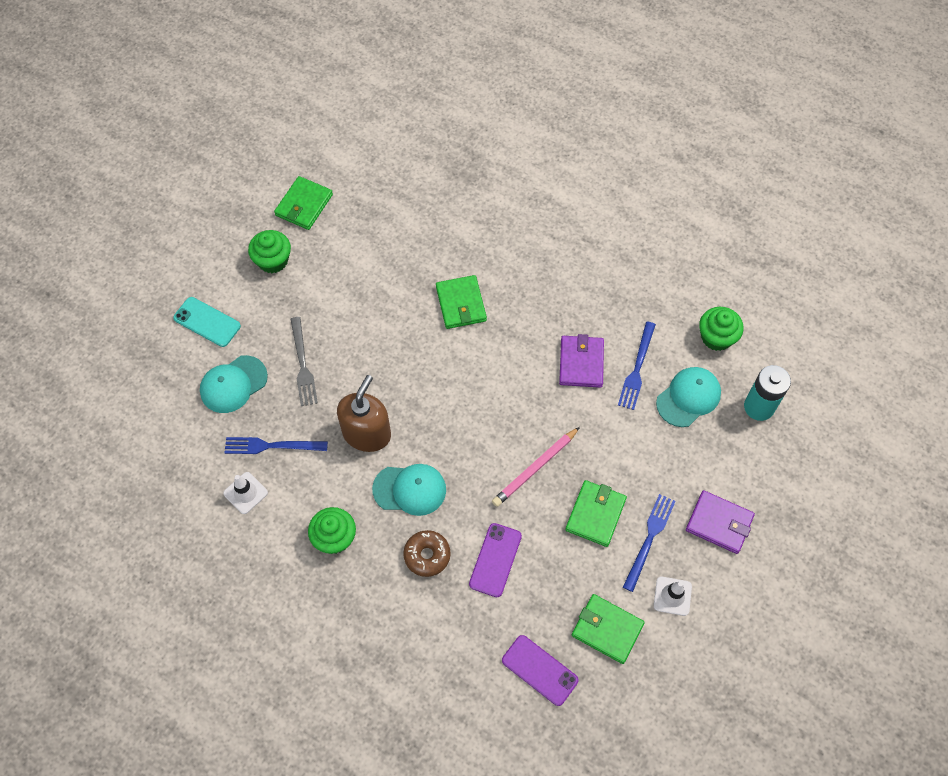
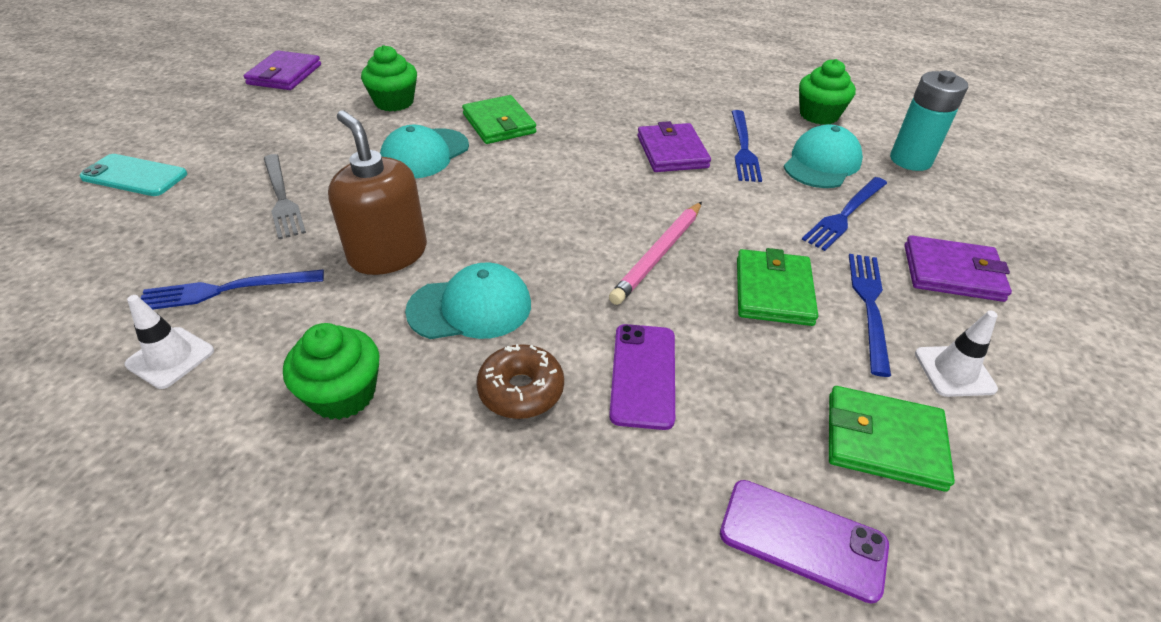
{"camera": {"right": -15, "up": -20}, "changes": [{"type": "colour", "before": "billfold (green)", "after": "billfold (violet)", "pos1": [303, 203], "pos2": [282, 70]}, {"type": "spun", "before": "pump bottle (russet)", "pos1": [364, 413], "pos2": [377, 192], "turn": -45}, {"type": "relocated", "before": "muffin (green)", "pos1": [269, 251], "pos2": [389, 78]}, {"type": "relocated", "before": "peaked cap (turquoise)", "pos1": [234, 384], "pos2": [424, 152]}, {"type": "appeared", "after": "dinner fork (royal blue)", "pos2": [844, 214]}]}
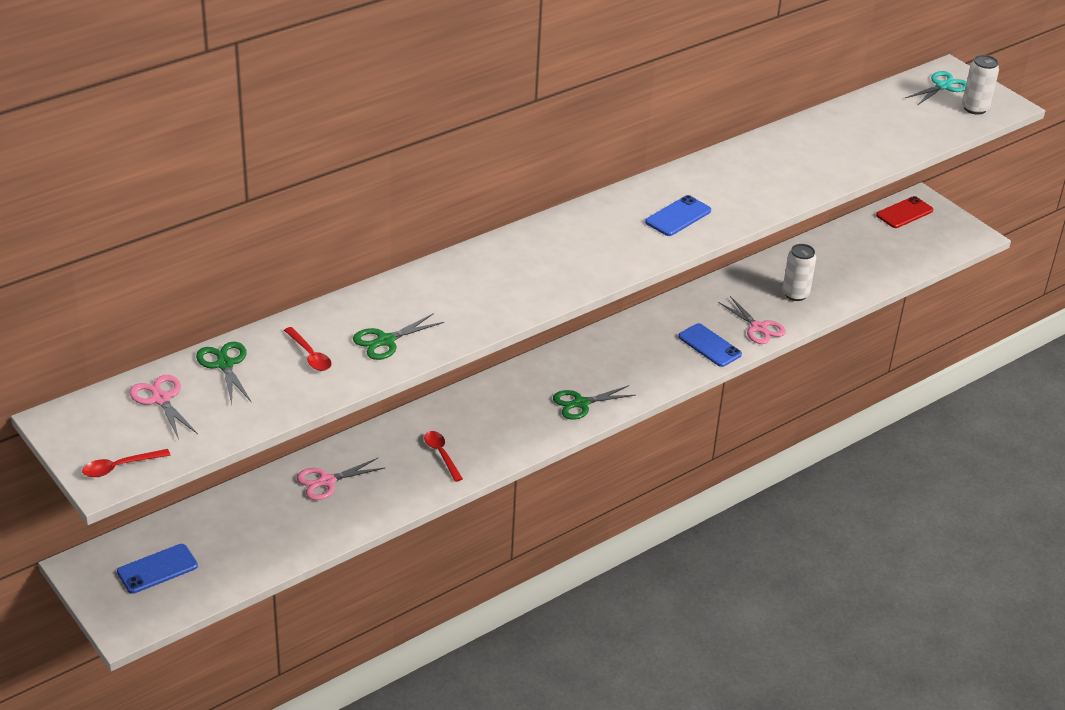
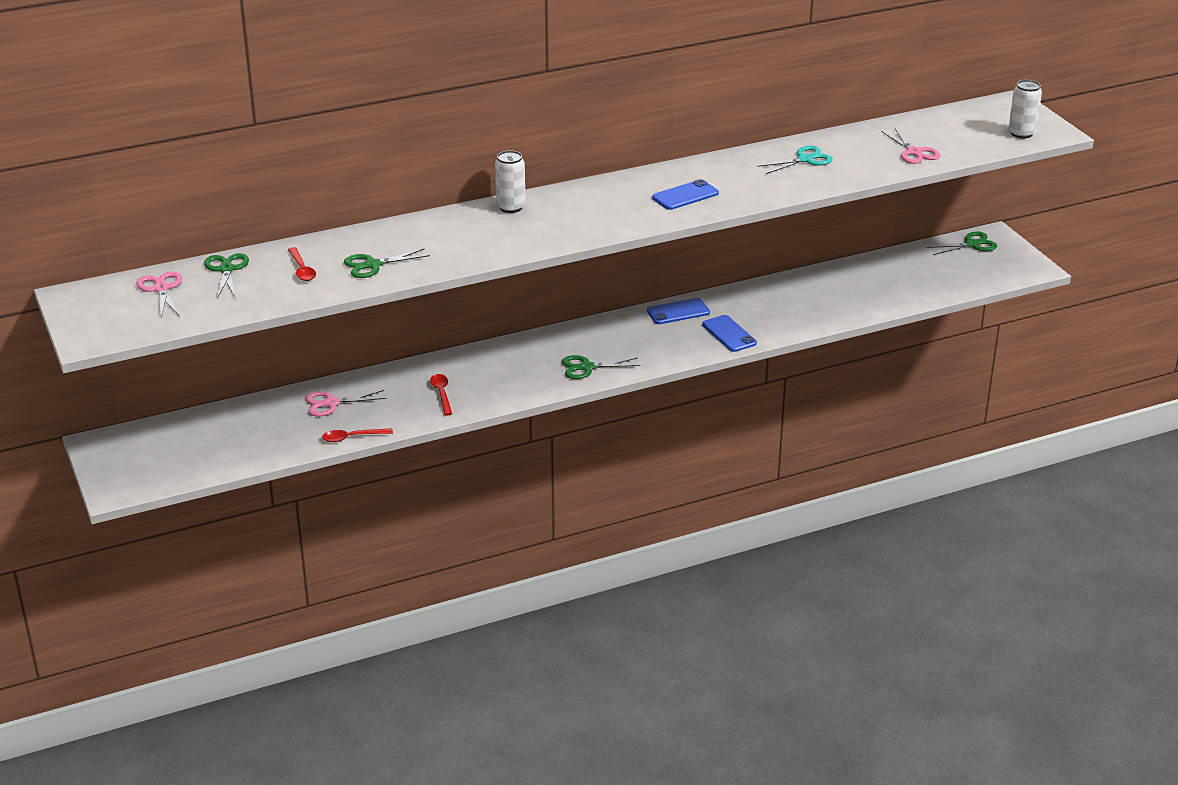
{"camera": {"right": 15, "up": -5}, "changes": [{"type": "relocated", "before": "teaspoon (crimson)", "pos1": [126, 463], "pos2": [357, 435]}, {"type": "relocated", "before": "soda can (snow-white)", "pos1": [799, 272], "pos2": [510, 181]}, {"type": "relocated", "before": "phone (royal blue)", "pos1": [157, 569], "pos2": [678, 311]}, {"type": "relocated", "before": "pair of scissors (turquoise)", "pos1": [935, 88], "pos2": [795, 159]}, {"type": "relocated", "before": "pair of scissors (pink)", "pos1": [752, 320], "pos2": [910, 146]}, {"type": "exchanged", "before": "phone (crimson)", "after": "pair of scissors (green)", "pos1": [904, 212], "pos2": [961, 243]}]}
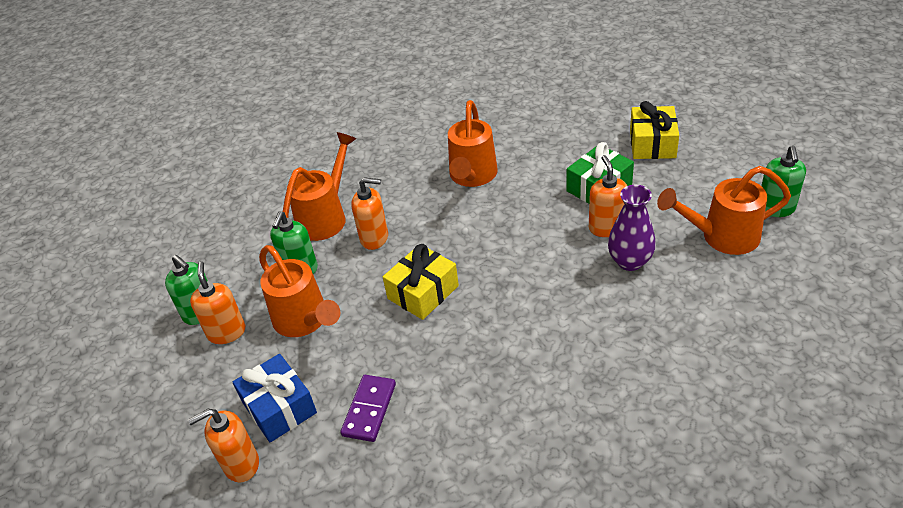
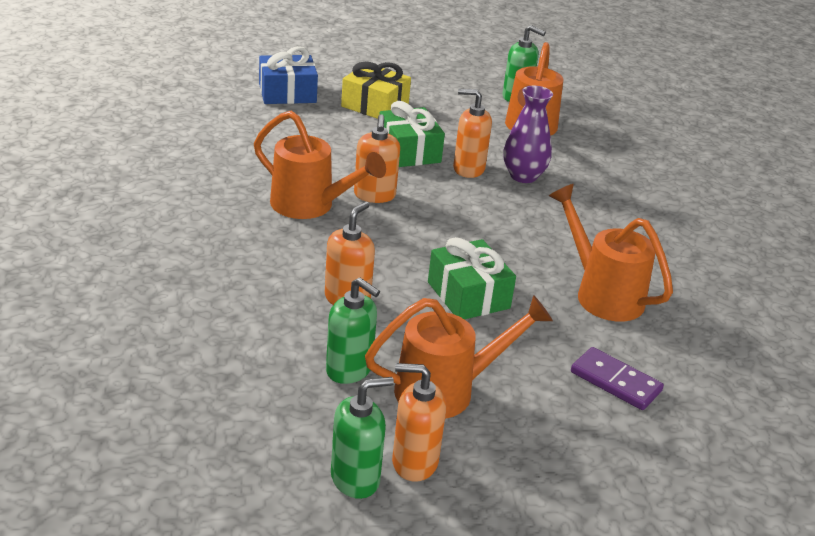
{"camera": {"right": -75, "up": -10}, "changes": [{"type": "relocated", "before": "wrapped gift (royal blue)", "pos1": [275, 398], "pos2": [288, 75]}, {"type": "relocated", "before": "pump bottle (orange)", "pos1": [223, 445], "pos2": [377, 158]}, {"type": "colour", "before": "wrapped gift (golden)", "after": "wrapped gift (green)", "pos1": [421, 282], "pos2": [472, 278]}, {"type": "relocated", "before": "sprinkling can (orange)", "pos1": [319, 186], "pos2": [611, 253]}]}
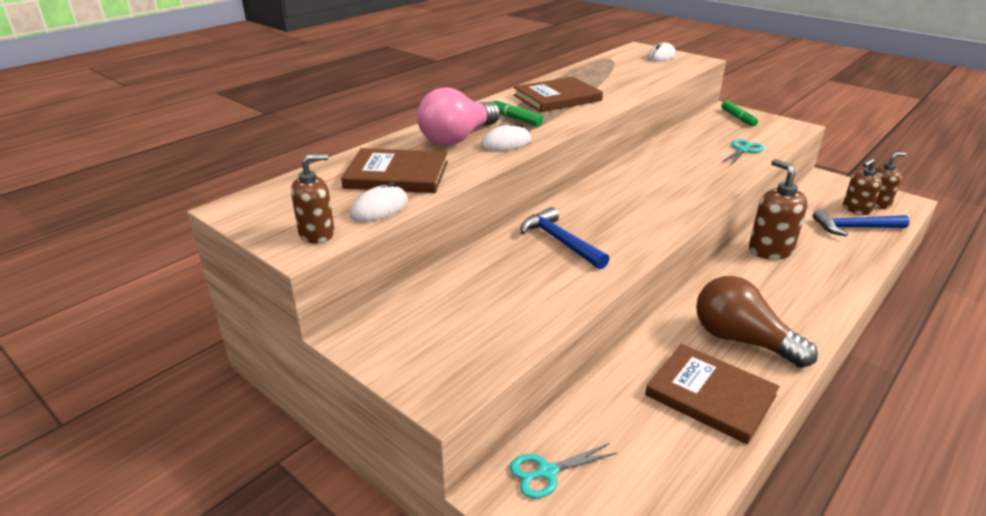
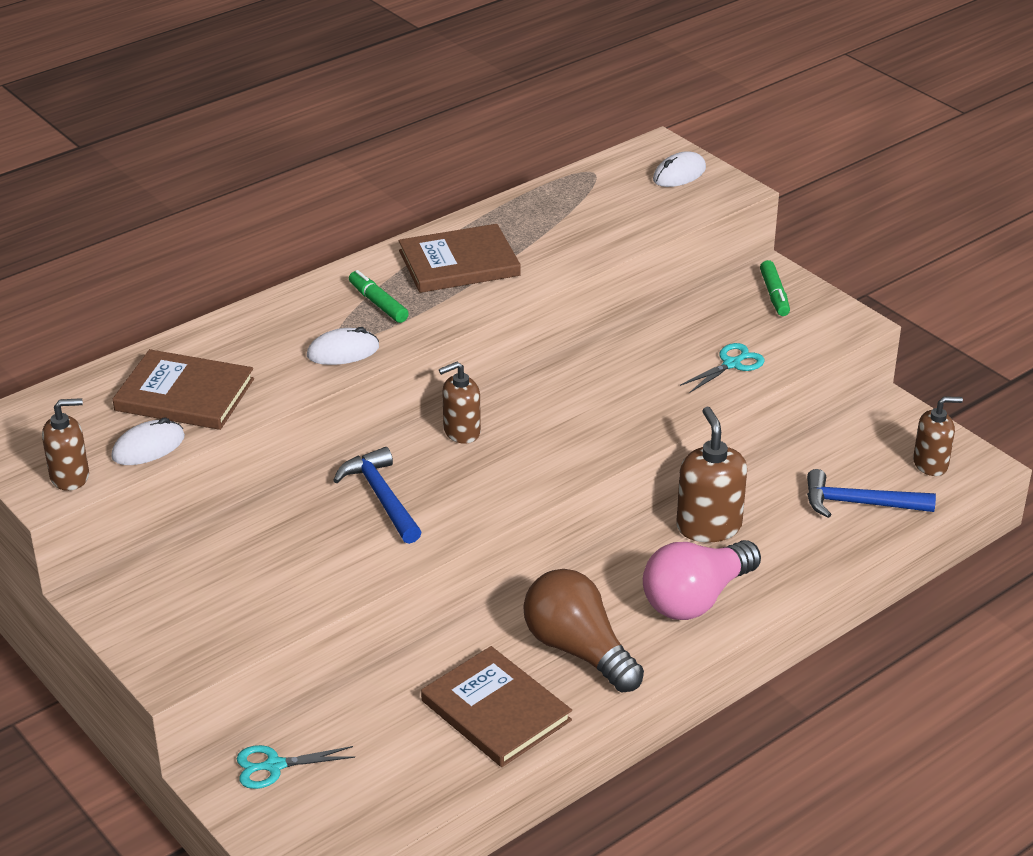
{"camera": {"right": 10, "up": 5}, "changes": [{"type": "relocated", "before": "pump bottle (russet)", "pos1": [862, 187], "pos2": [460, 403]}, {"type": "relocated", "before": "light bulb (pink)", "pos1": [458, 116], "pos2": [702, 580]}]}
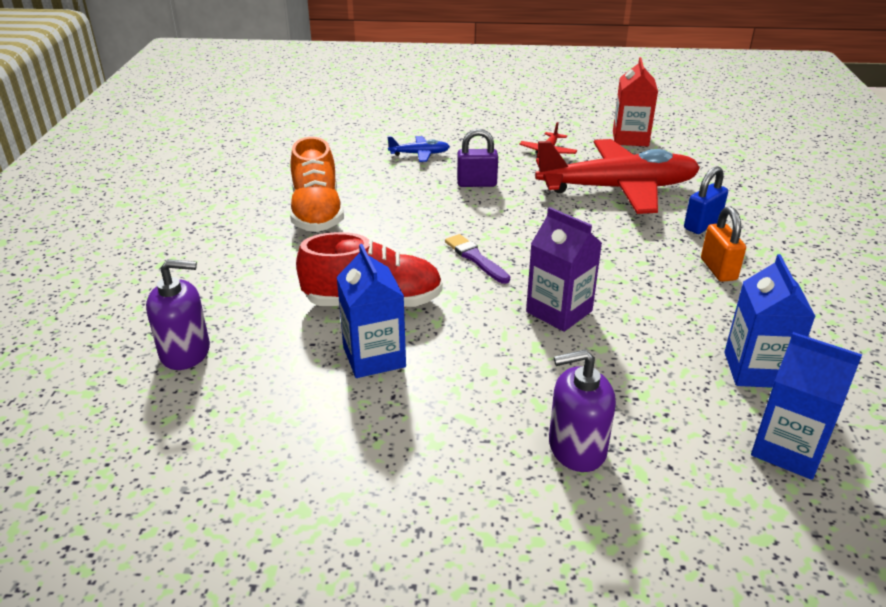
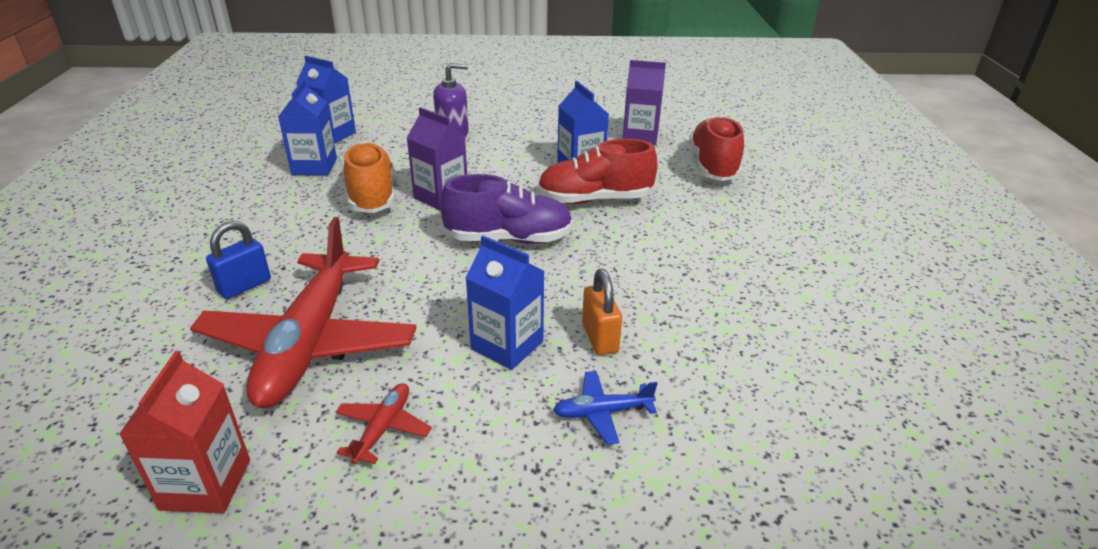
{"camera": {"right": 175, "up": 0}, "changes": [{"type": "spun", "before": "aeroplane (crimson)", "pos1": [617, 176], "pos2": [303, 312], "turn": -75}, {"type": "relocated", "before": "sneaker (orange)", "pos1": [317, 184], "pos2": [368, 177]}, {"type": "exchanged", "before": "paint brush (violet)", "after": "sneaker (violet)", "pos1": [477, 259], "pos2": [506, 209]}, {"type": "exchanged", "before": "padlock (violet)", "after": "milk carton (royal blue)", "pos1": [477, 158], "pos2": [505, 303]}, {"type": "relocated", "before": "padlock (orange)", "pos1": [723, 244], "pos2": [602, 312]}, {"type": "appeared", "after": "milk carton (violet)", "pos2": [644, 102]}, {"type": "exchanged", "before": "pump bottle (violet)", "after": "sneaker (crimson)", "pos1": [178, 314], "pos2": [716, 148]}]}
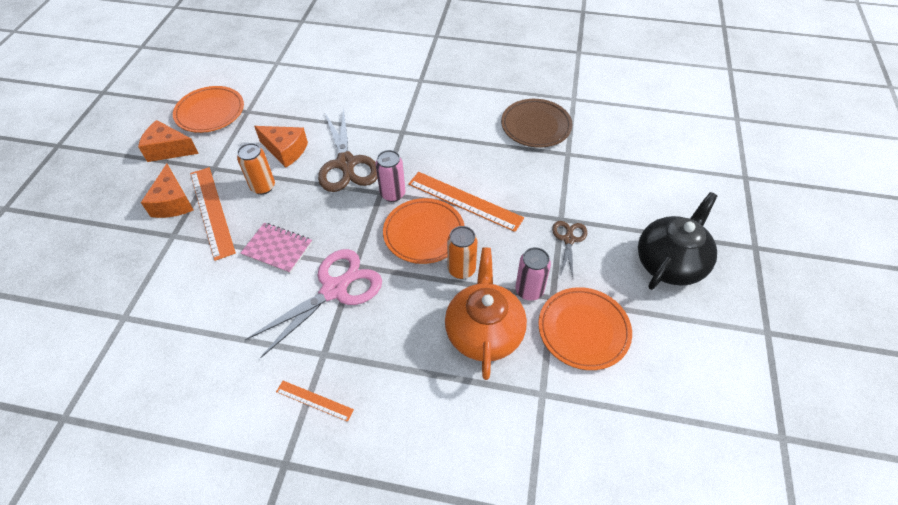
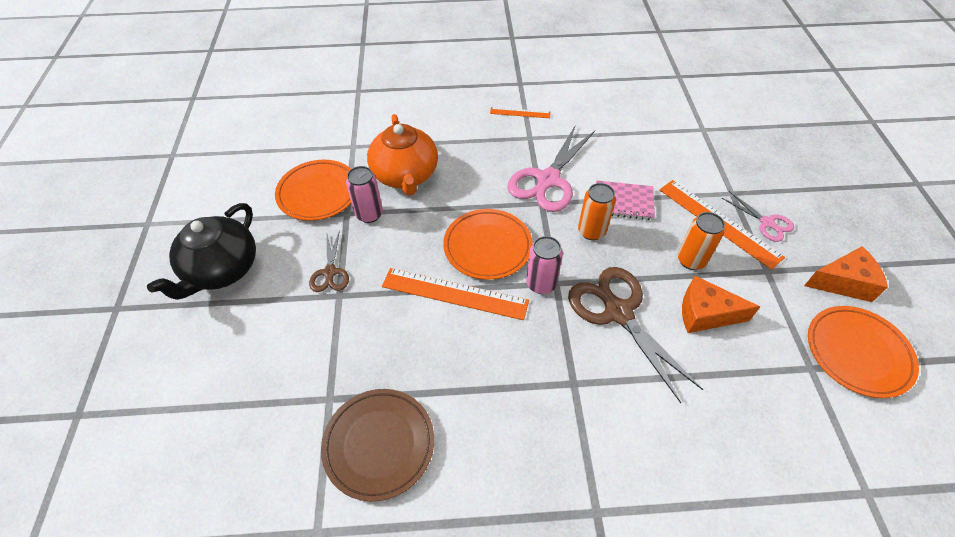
{"camera": {"right": 165, "up": 0}, "changes": [{"type": "relocated", "before": "soda can (orange)", "pos1": [462, 252], "pos2": [597, 211]}, {"type": "exchanged", "before": "cheese wedge (orange)", "after": "pair of scissors (pink)", "pos1": [167, 190], "pos2": [758, 216]}]}
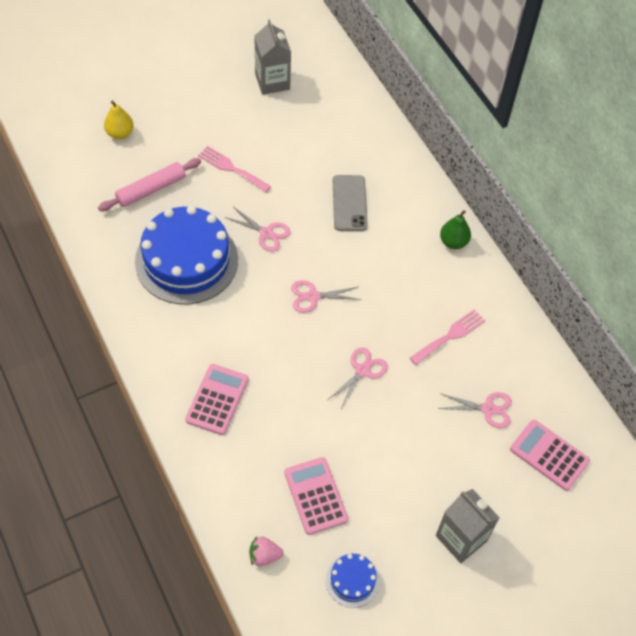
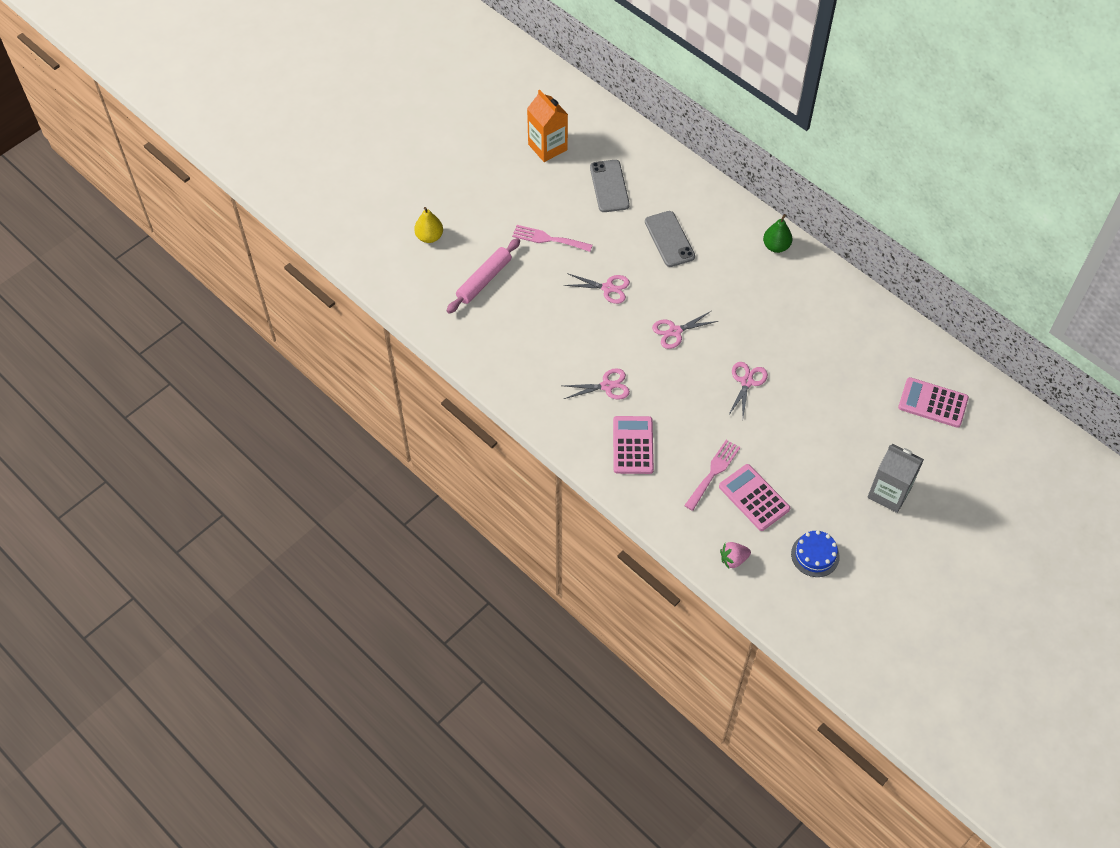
{"camera": {"right": -15, "up": 0}, "changes": [{"type": "colour", "before": "milk carton (gray)", "after": "milk carton (orange)", "pos1": [273, 57], "pos2": [547, 125]}, {"type": "relocated", "before": "pair of scissors (pink)", "pos1": [475, 410], "pos2": [596, 383]}, {"type": "appeared", "after": "phone (gray)", "pos2": [610, 186]}, {"type": "relocated", "before": "dinner fork (pink)", "pos1": [447, 337], "pos2": [712, 475]}, {"type": "missing", "before": "layer cake (royal blue)", "pos1": [186, 255]}]}
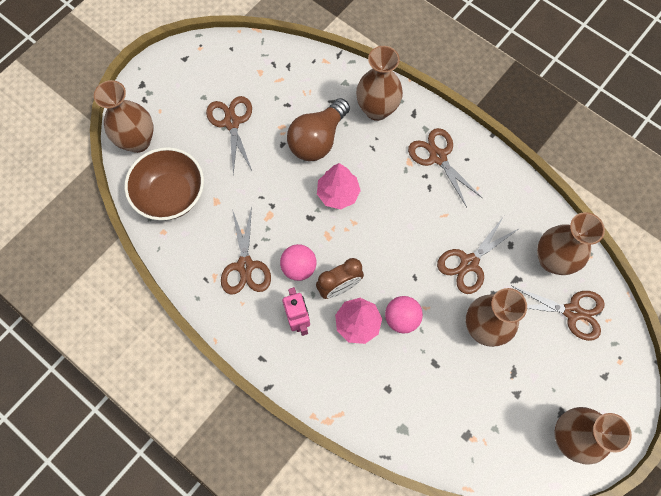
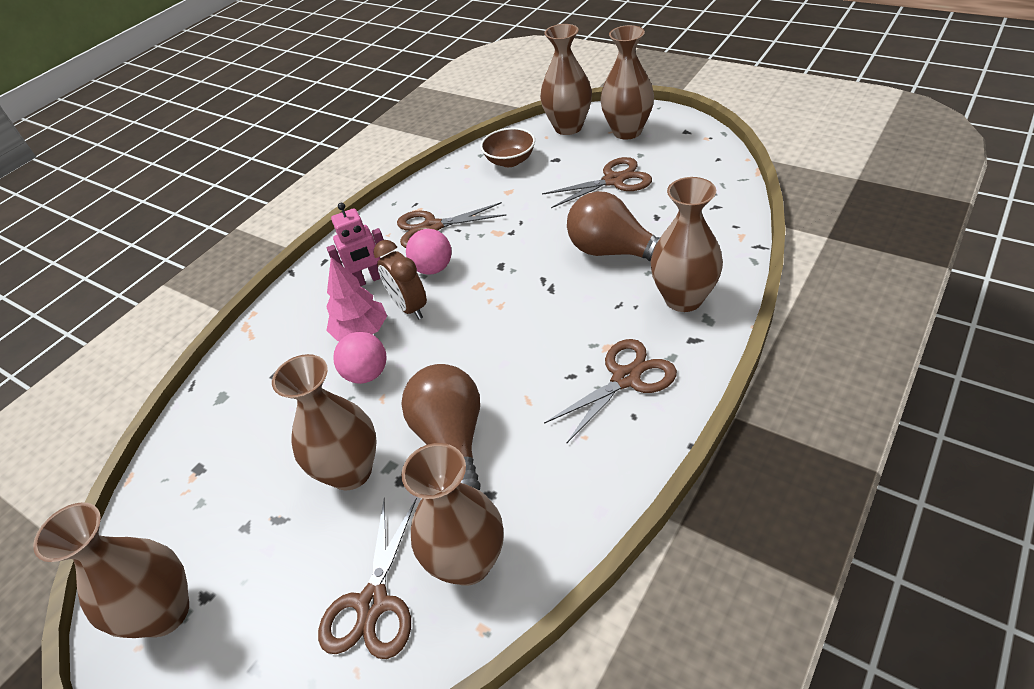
{"camera": {"right": 90, "up": -25}, "changes": [{"type": "exchanged", "before": "pair of scissors (russet)", "after": "light bulb (russet)", "pos1": [478, 255], "pos2": [441, 427]}, {"type": "size", "before": "bowl (russet)", "pos1": [164, 183], "pos2": [507, 147], "scale": 0.64}, {"type": "appeared", "after": "vase (russet)", "pos2": [627, 82]}, {"type": "missing", "before": "tree (pink)", "pos1": [339, 186]}]}
